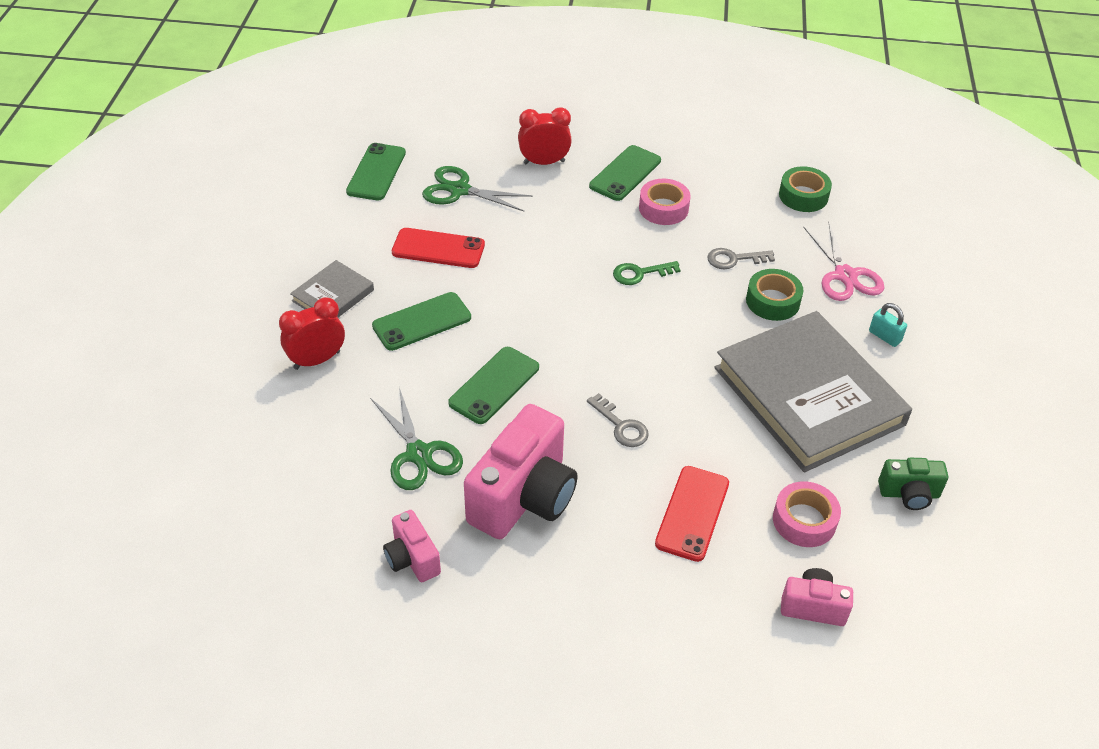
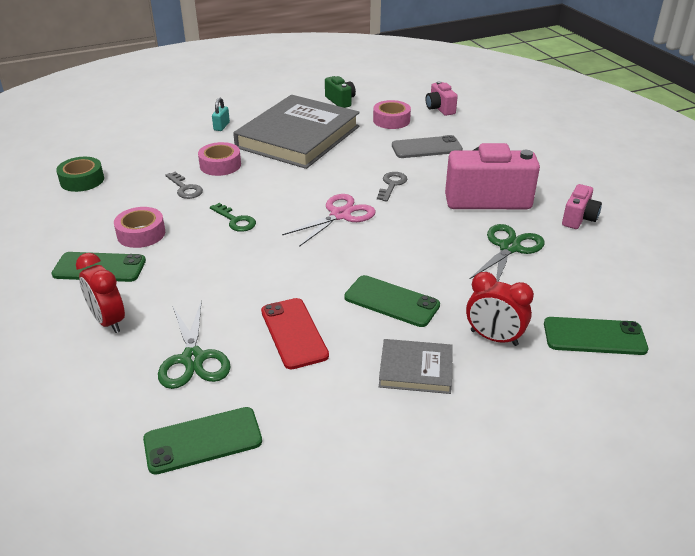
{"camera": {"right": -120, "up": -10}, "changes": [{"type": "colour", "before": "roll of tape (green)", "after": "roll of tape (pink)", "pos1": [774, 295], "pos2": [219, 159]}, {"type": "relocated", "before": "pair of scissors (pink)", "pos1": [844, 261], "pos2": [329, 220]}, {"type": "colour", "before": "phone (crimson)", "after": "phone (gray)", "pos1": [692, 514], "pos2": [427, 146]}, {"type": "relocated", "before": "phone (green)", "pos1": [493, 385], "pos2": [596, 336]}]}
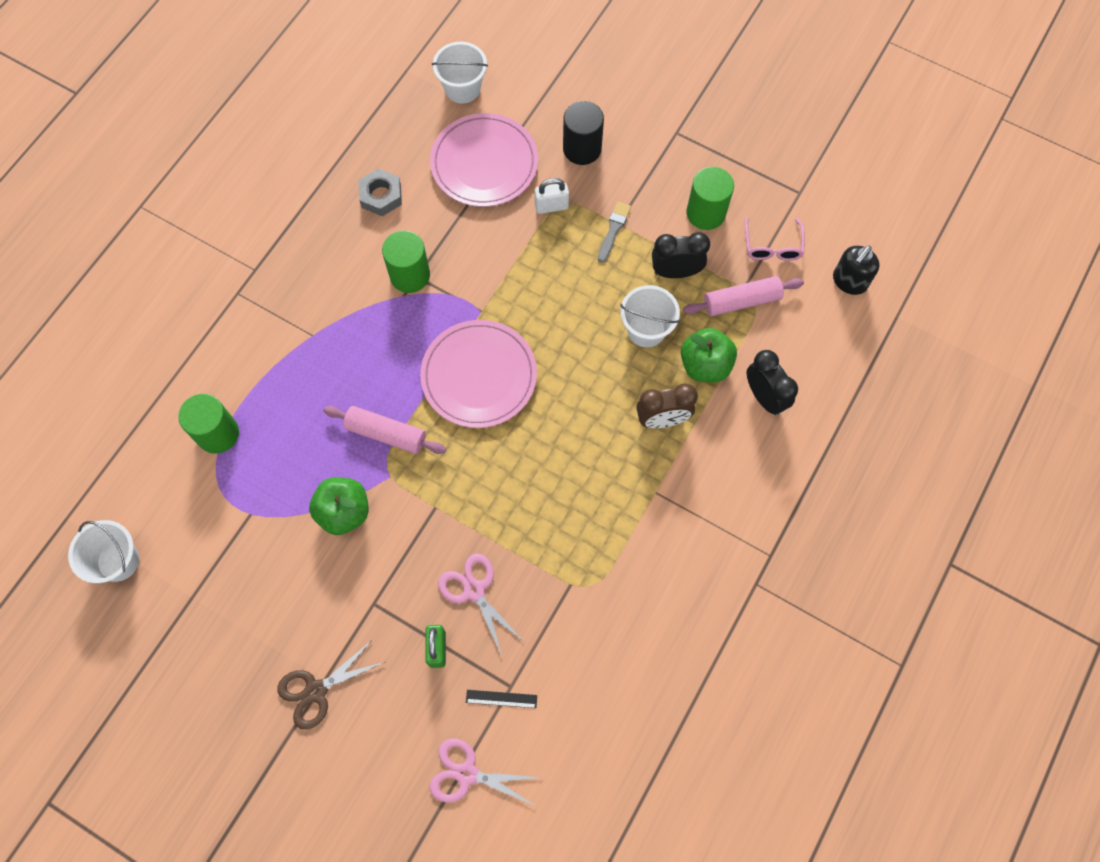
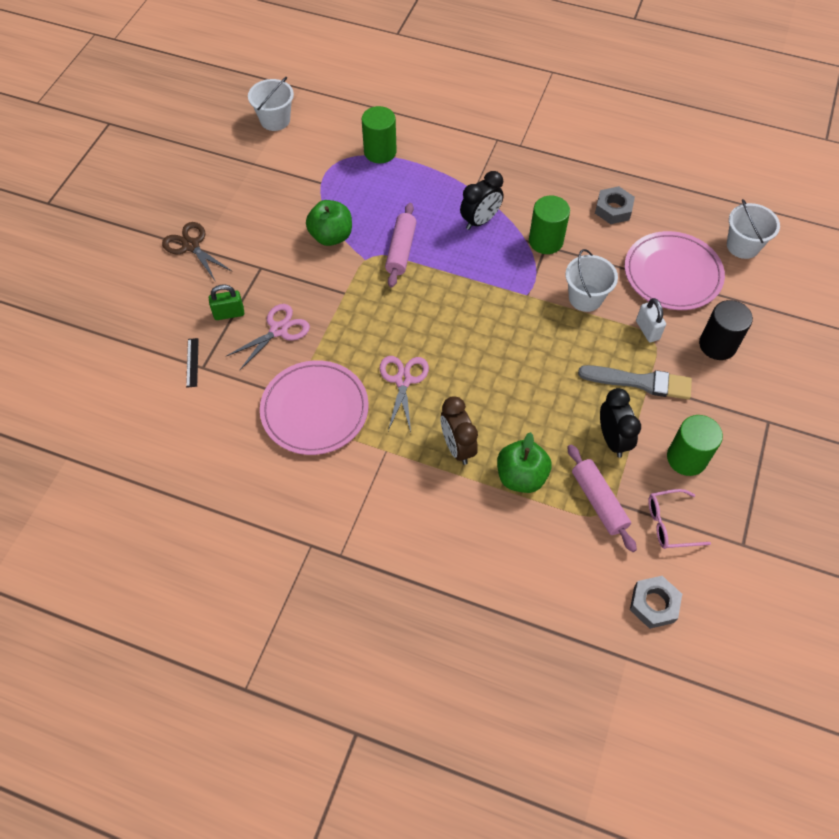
{"camera": {"right": 80, "up": -10}, "changes": [{"type": "relocated", "before": "plate (pink)", "pos1": [478, 374], "pos2": [314, 407]}, {"type": "relocated", "before": "pair of scissors (pink)", "pos1": [485, 772], "pos2": [404, 394]}, {"type": "relocated", "before": "bedside clock (ebony)", "pos1": [772, 383], "pos2": [482, 200]}, {"type": "relocated", "before": "sand bucket (snow-white)", "pos1": [650, 316], "pos2": [591, 280]}, {"type": "size", "before": "paint brush (gray)", "pos1": [614, 232], "pos2": [635, 382], "scale": 1.67}, {"type": "exchanged", "before": "pump bottle (ebony)", "after": "nut (gray)", "pos1": [856, 270], "pos2": [656, 602]}]}
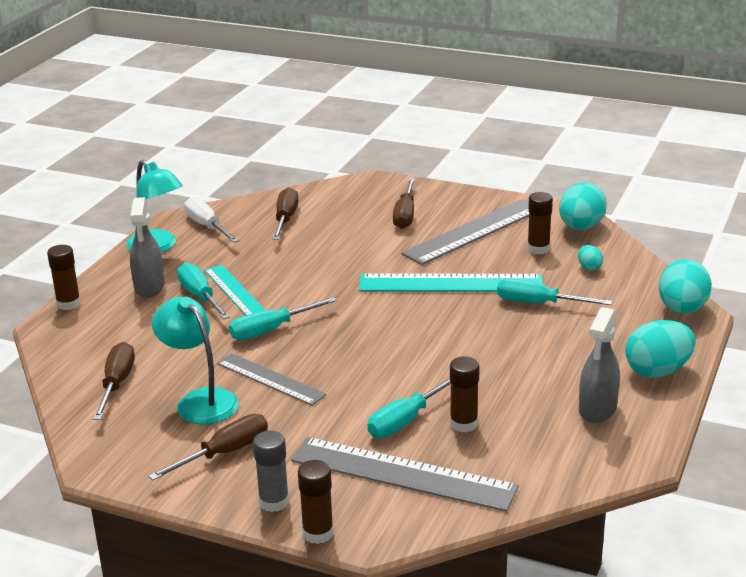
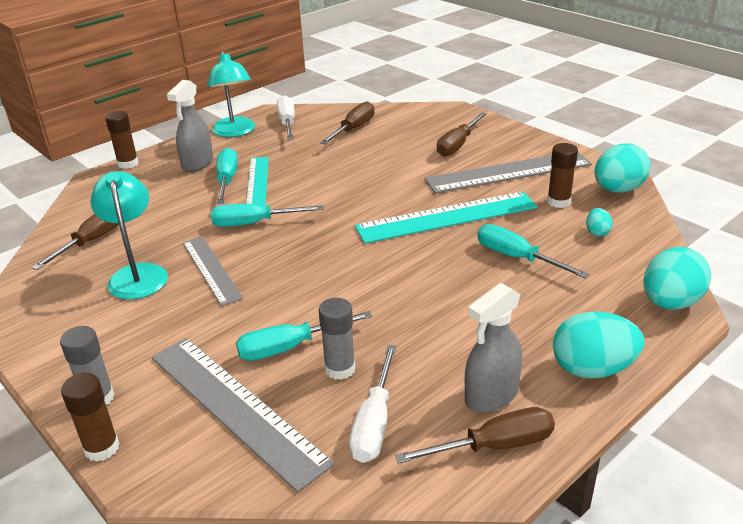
{"camera": {"right": 25, "up": 5}, "changes": [{"type": "colour", "before": "stick of glue (russet)", "after": "stick of glue (gray)", "pos1": [464, 394], "pos2": [337, 339]}, {"type": "appeared", "after": "hand screwdriver (snow-white)", "pos2": [373, 404]}, {"type": "spun", "before": "ruler (turquoise)", "pos1": [451, 282], "pos2": [446, 217], "turn": -45}, {"type": "relocated", "before": "hand screwdriver (russet)", "pos1": [208, 447], "pos2": [475, 435]}]}
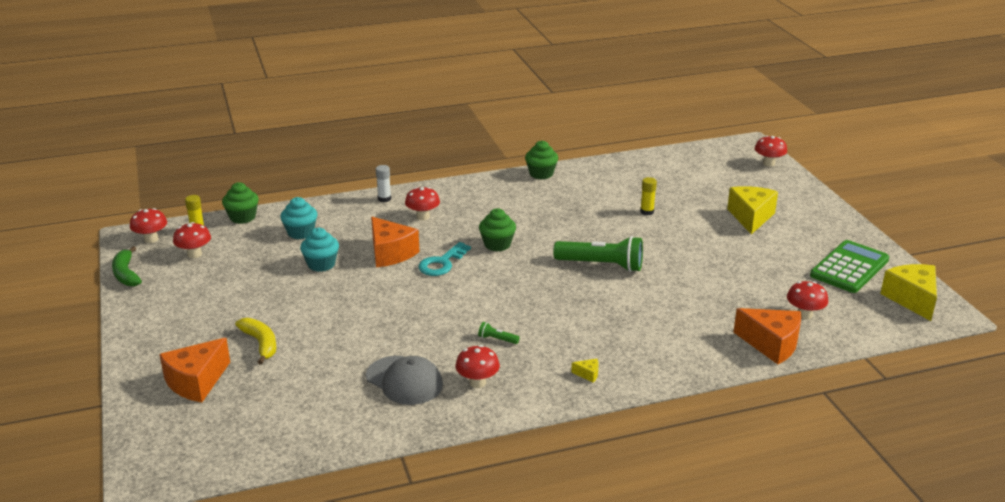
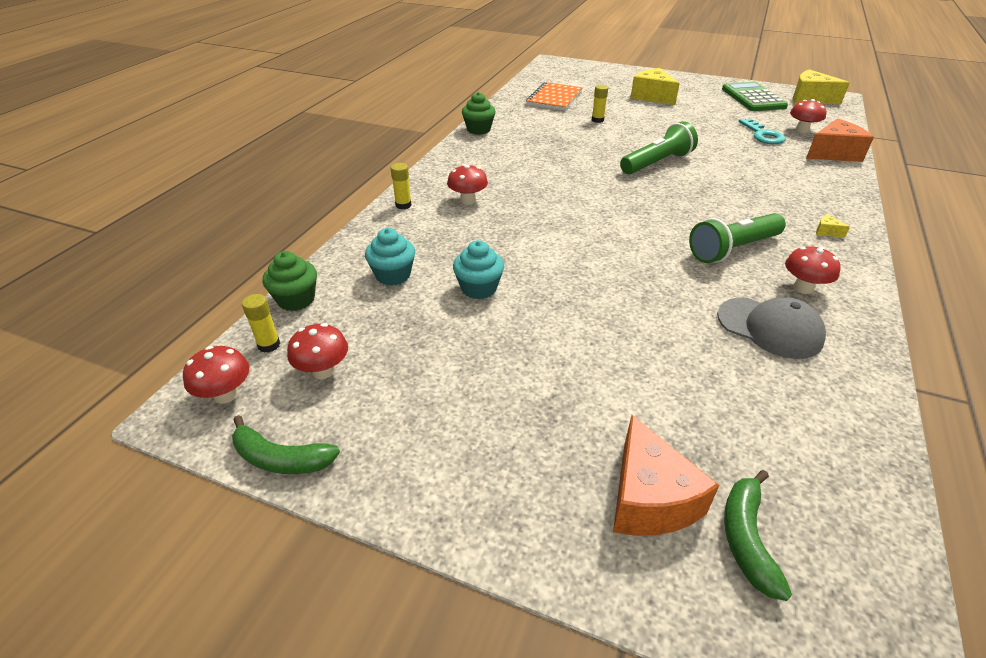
{"camera": {"right": -50, "up": 10}, "changes": [{"type": "colour", "before": "stick of glue (snow-white)", "after": "stick of glue (golden)", "pos1": [383, 183], "pos2": [401, 186]}, {"type": "appeared", "after": "notepad (orange)", "pos2": [554, 96]}, {"type": "size", "before": "pocket torch (green)", "pos1": [499, 333], "pos2": [737, 238], "scale": 2.4}, {"type": "spun", "before": "peaked cap (gray)", "pos1": [404, 380], "pos2": [771, 328], "turn": 45}, {"type": "appeared", "after": "toy banana (green)", "pos2": [758, 535]}, {"type": "relocated", "before": "latchkey (turquoise)", "pos1": [444, 259], "pos2": [762, 131]}, {"type": "spun", "before": "cheese wedge (golden)", "pos1": [585, 371], "pos2": [833, 226], "turn": -105}, {"type": "missing", "before": "toy banana (golden)", "pos1": [255, 341]}, {"type": "missing", "before": "cheese wedge (orange)", "pos1": [395, 242]}, {"type": "missing", "before": "muffin (green)", "pos1": [497, 230]}, {"type": "missing", "before": "toadstool (crimson)", "pos1": [771, 151]}]}
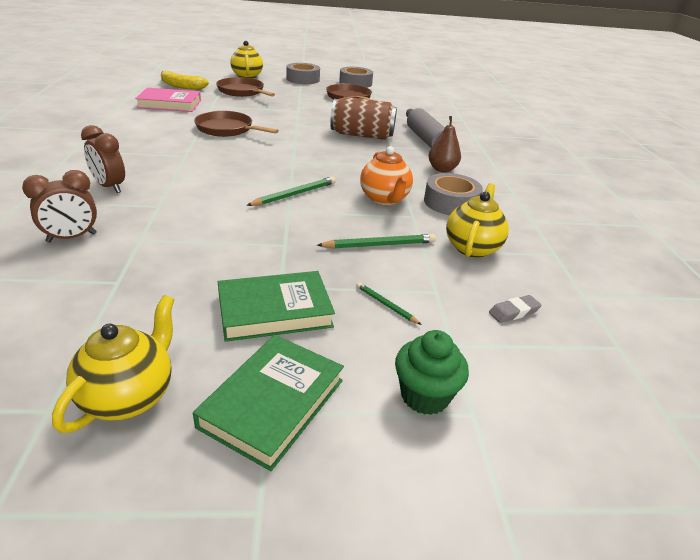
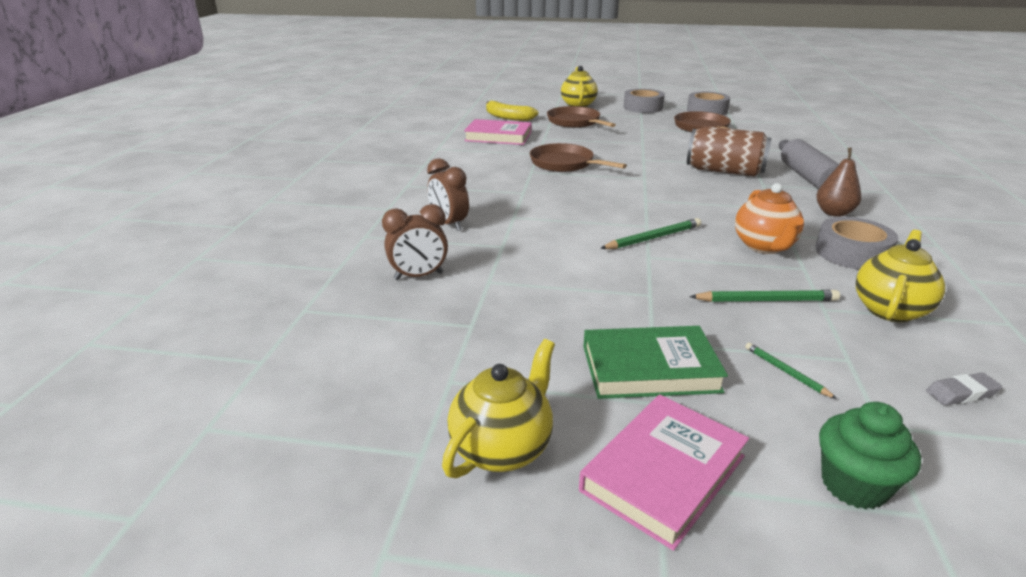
{"camera": {"right": 15, "up": -5}, "changes": [{"type": "colour", "before": "hardcover (green)", "after": "hardcover (pink)", "pos1": [268, 403], "pos2": [664, 473]}]}
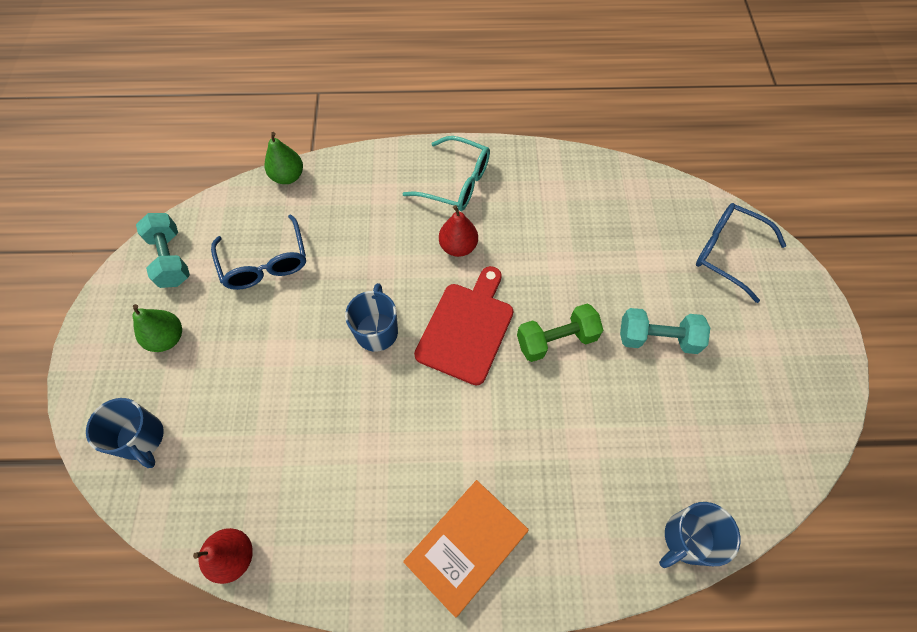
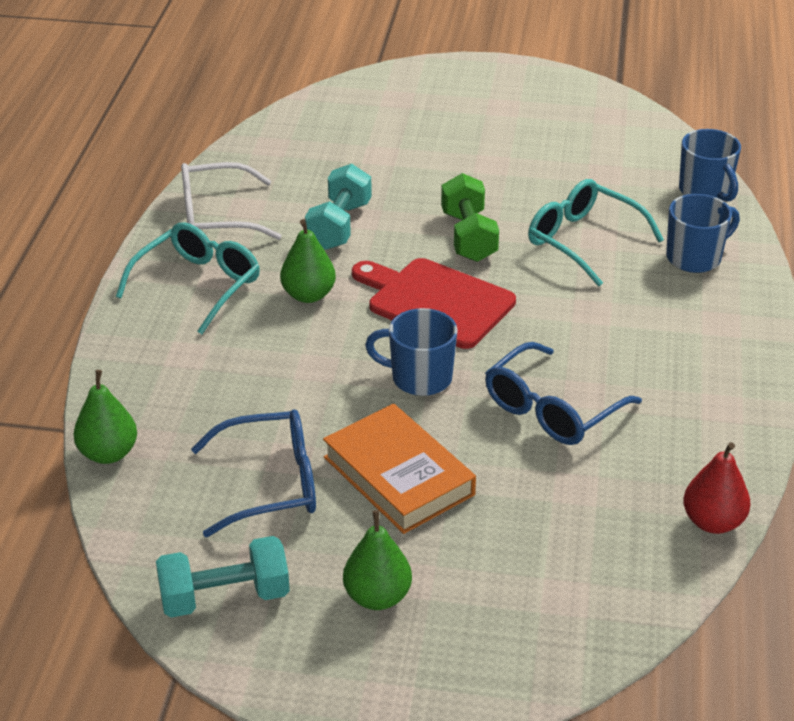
{"camera": {"right": -80, "up": -25}, "changes": [{"type": "appeared", "after": "glasses (snow-white)", "pos2": [231, 201]}, {"type": "colour", "before": "pear fruit (crimson)", "after": "pear fruit (green)", "pos1": [458, 231], "pos2": [308, 261]}, {"type": "relocated", "before": "hand weight (turquoise)", "pos1": [665, 331], "pos2": [338, 206]}, {"type": "relocated", "before": "hardcover (orange)", "pos1": [466, 548], "pos2": [399, 469]}, {"type": "relocated", "before": "glasses (royal blue)", "pos1": [741, 253], "pos2": [563, 393]}, {"type": "appeared", "after": "glasses (turquoise)", "pos2": [596, 233]}, {"type": "relocated", "before": "mug (royal blue)", "pos1": [125, 433], "pos2": [703, 233]}]}
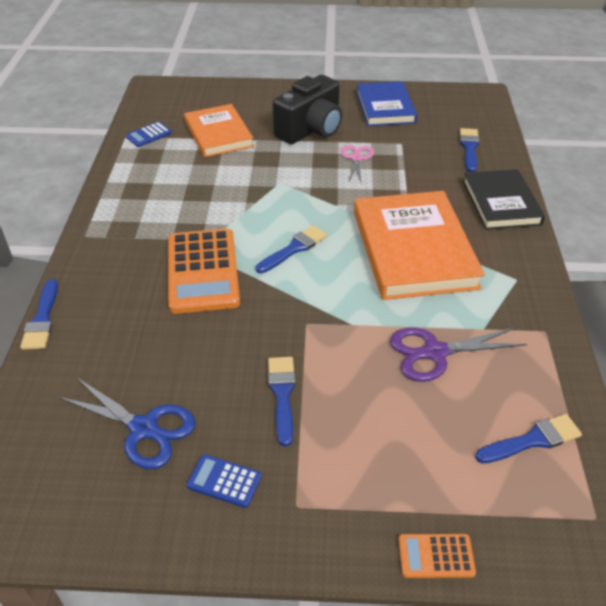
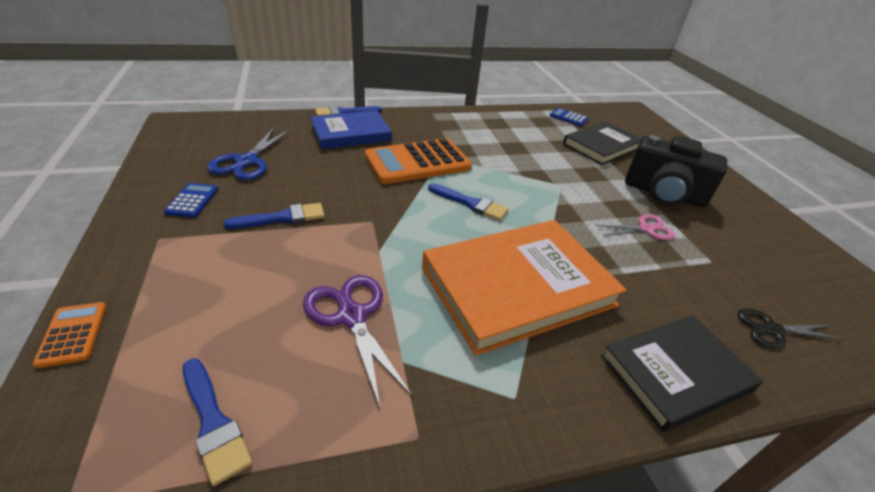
{"camera": {"right": 70, "up": -5}, "changes": [{"type": "relocated", "before": "hardcover (royal blue)", "pos1": [386, 103], "pos2": [351, 129]}, {"type": "colour", "before": "hardcover (orange)", "after": "hardcover (ebony)", "pos1": [219, 130], "pos2": [602, 143]}, {"type": "exchanged", "before": "paint brush (royal blue)", "after": "pair of scissors (ebony)", "pos1": [470, 150], "pos2": [791, 328]}]}
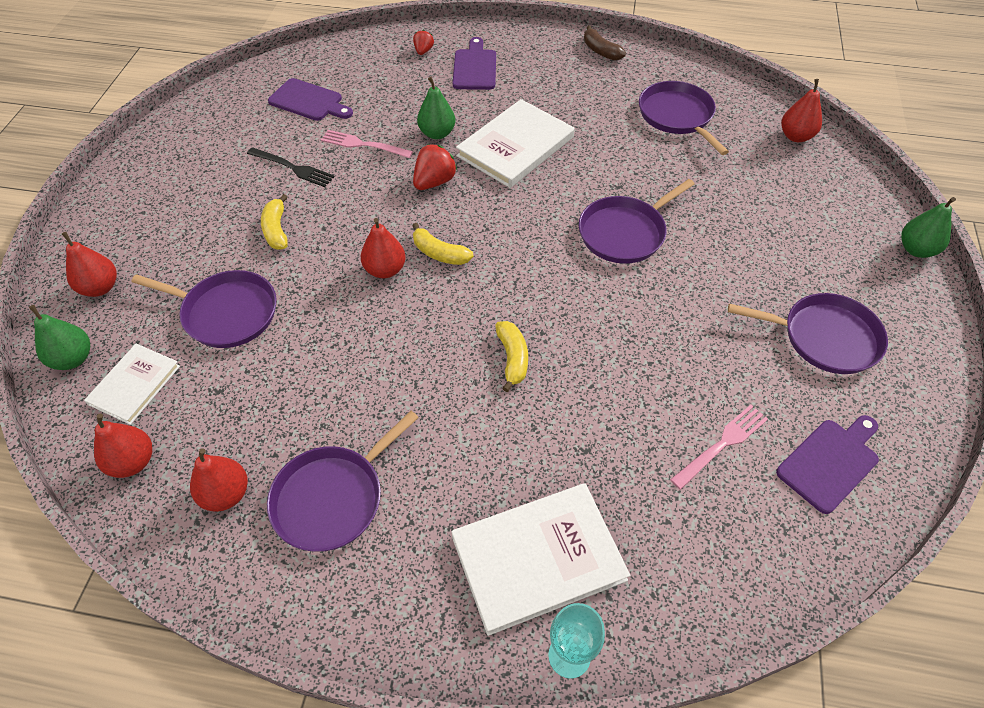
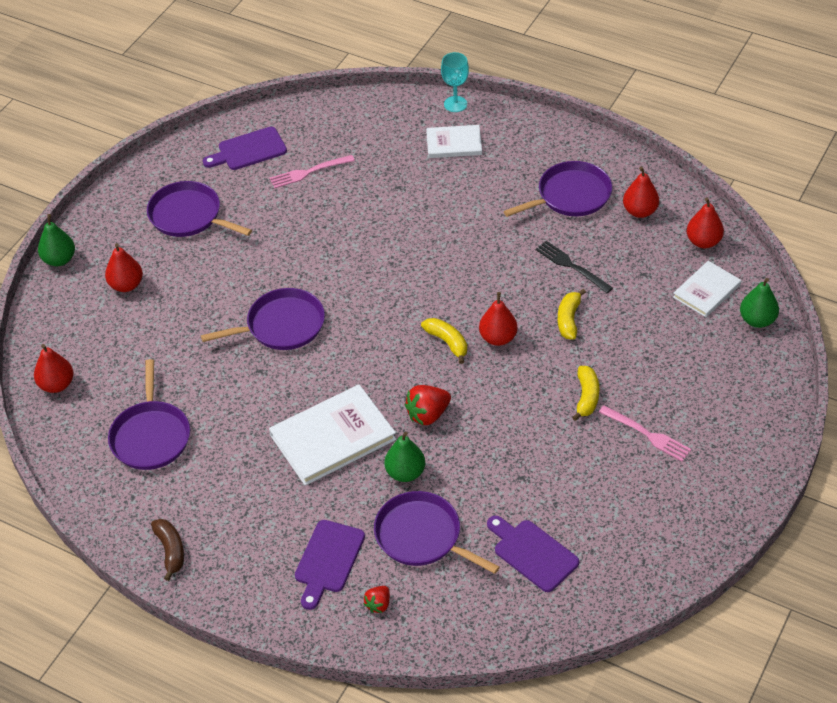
{"camera": {"right": -160, "up": -5}, "changes": [{"type": "relocated", "before": "pear fruit (crimson)", "pos1": [89, 264], "pos2": [124, 267]}, {"type": "relocated", "before": "pan (violet)", "pos1": [203, 309], "pos2": [437, 532]}, {"type": "size", "before": "hardcover (snow-white)", "pos1": [540, 559], "pos2": [454, 141], "scale": 0.59}, {"type": "relocated", "before": "dinner fork (ebony)", "pos1": [291, 167], "pos2": [574, 267]}, {"type": "relocated", "before": "toy banana (golden)", "pos1": [511, 356], "pos2": [571, 314]}, {"type": "relocated", "before": "dinner fork (pink)", "pos1": [367, 144], "pos2": [645, 433]}]}
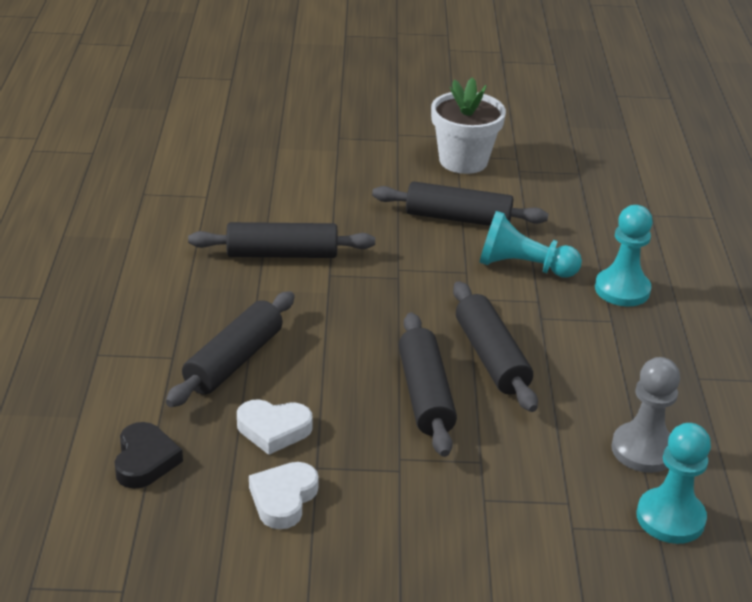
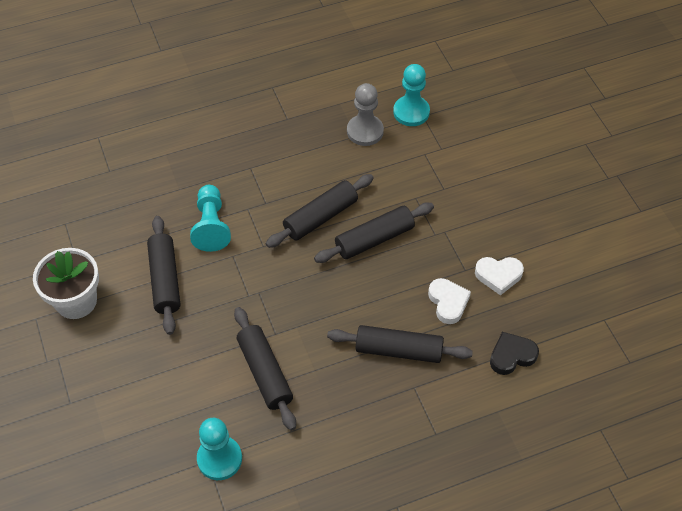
{"camera": {"right": -110, "up": 20}, "changes": [{"type": "relocated", "before": "game pawn (turquoise)", "pos1": [624, 255], "pos2": [219, 449]}]}
